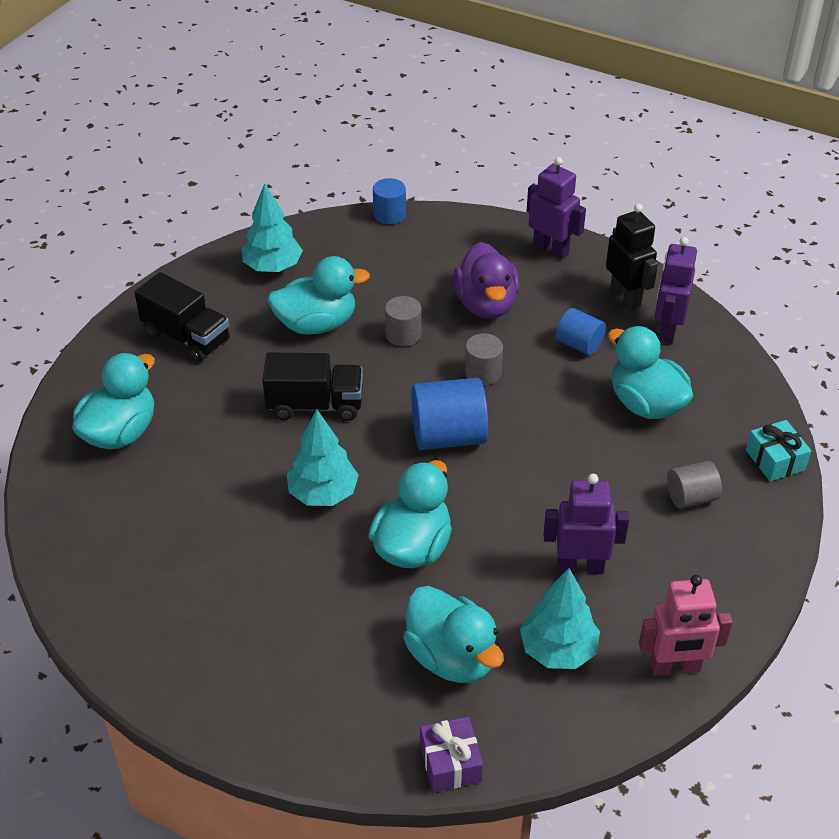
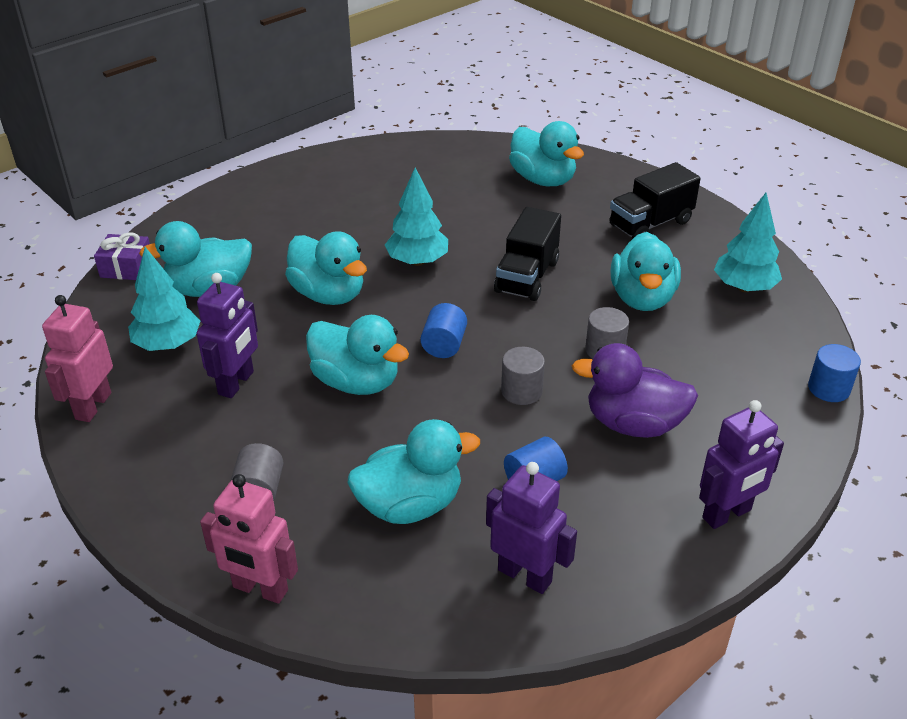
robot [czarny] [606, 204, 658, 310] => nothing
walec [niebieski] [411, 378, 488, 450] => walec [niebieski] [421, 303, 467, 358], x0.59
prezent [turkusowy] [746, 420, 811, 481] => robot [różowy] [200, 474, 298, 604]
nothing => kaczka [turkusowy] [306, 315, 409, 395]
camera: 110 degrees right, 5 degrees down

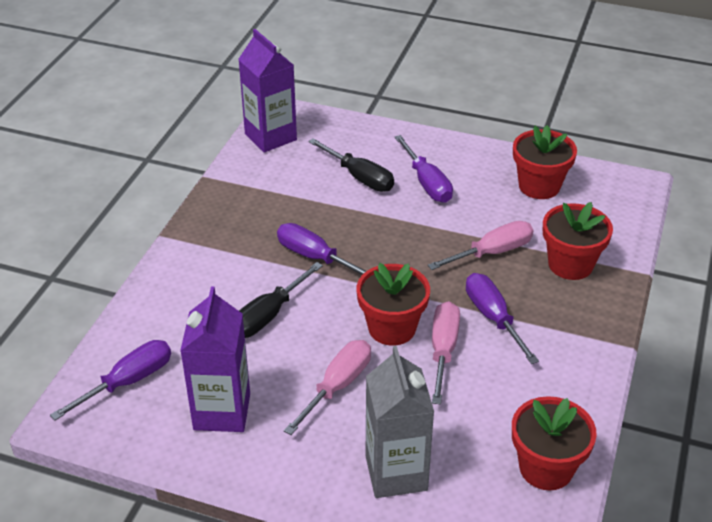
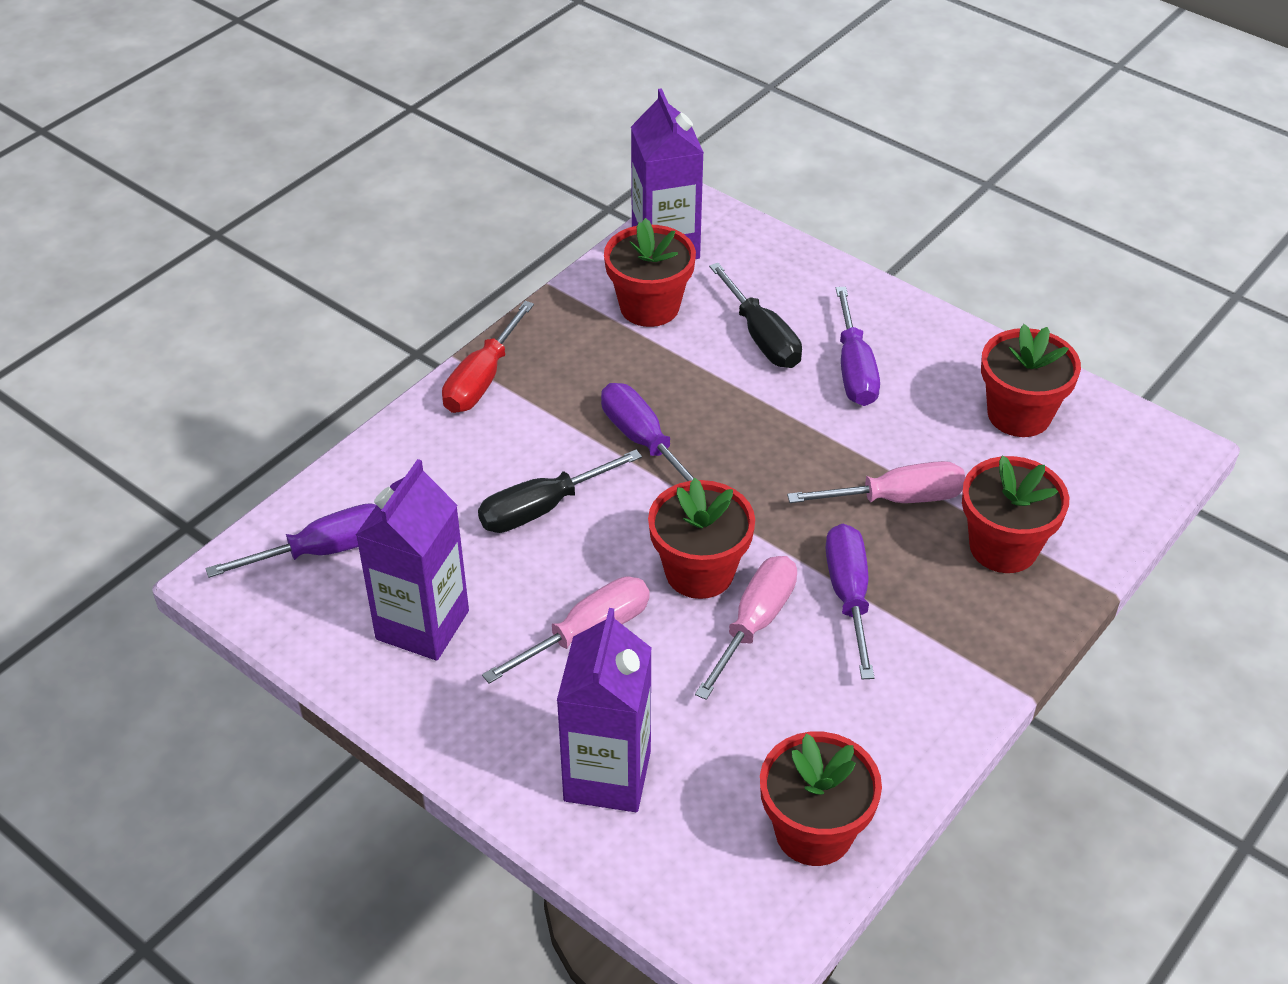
karton mleka [szary] [365, 346, 434, 498] => karton mleka [fioletowy] [557, 608, 652, 812]
nothing => doniczka [czerwony] [604, 218, 696, 327]
nothing => śrubokręt [czerwony] [442, 301, 534, 413]
camera: 20 degrees right, 5 degrees up

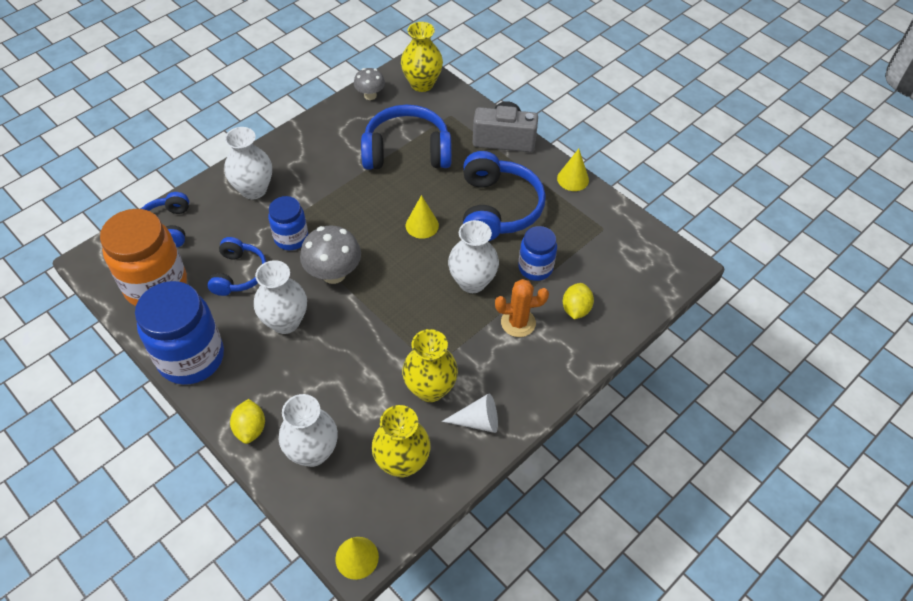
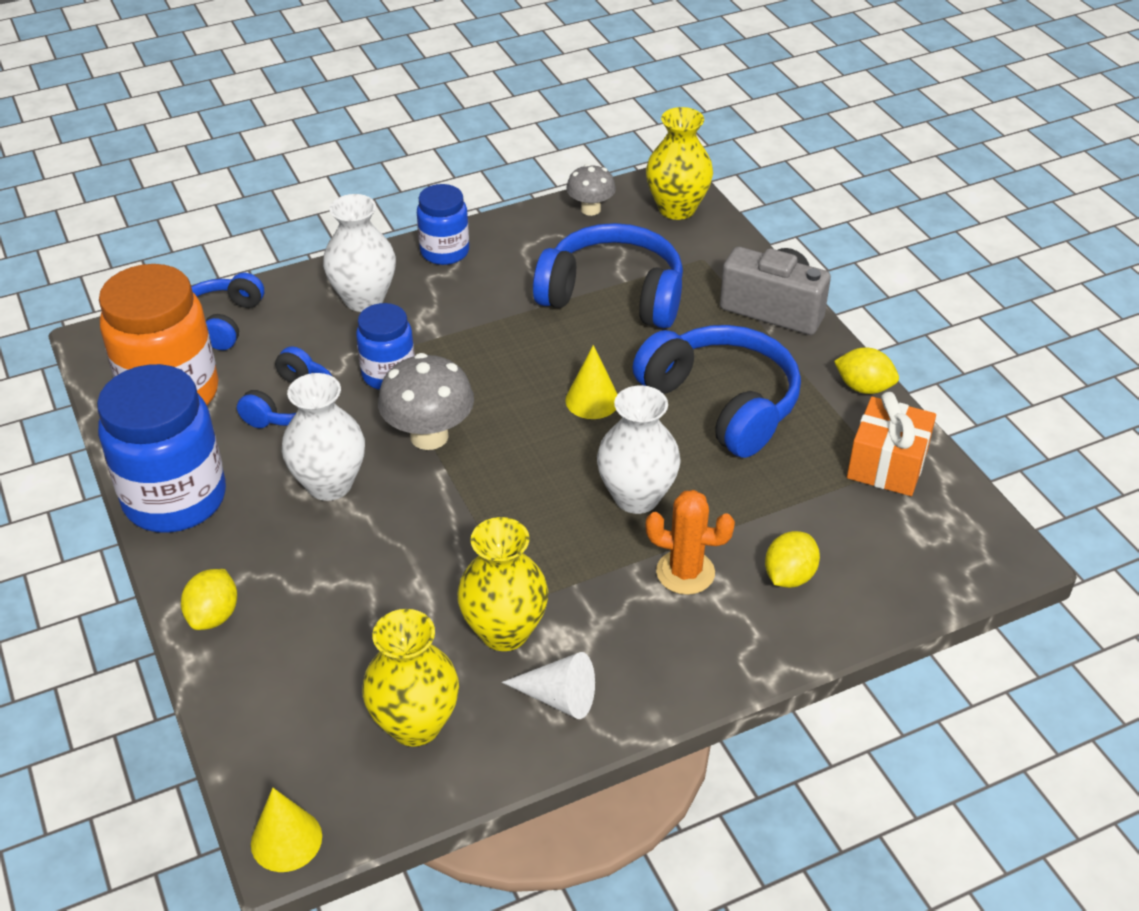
stożek [żółty] [557, 149, 589, 191] => cytryna [żółty] [834, 347, 899, 394]
słuchawki [niebieski] [463, 151, 546, 241] => słuchawki [niebieski] [632, 325, 801, 458], 60 degrees counterclockwise
słoik [niebieski] [518, 226, 557, 281] => słoik [niebieski] [417, 184, 469, 265], relocated
wazon [biały] [279, 394, 338, 467] => nothing
nothing => prezent [pomarańczowy] [847, 392, 936, 496]
camera: 20 degrees right, 10 degrees down

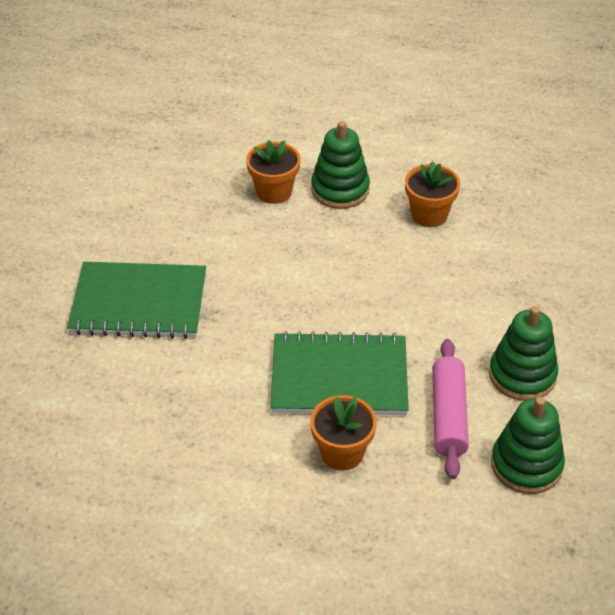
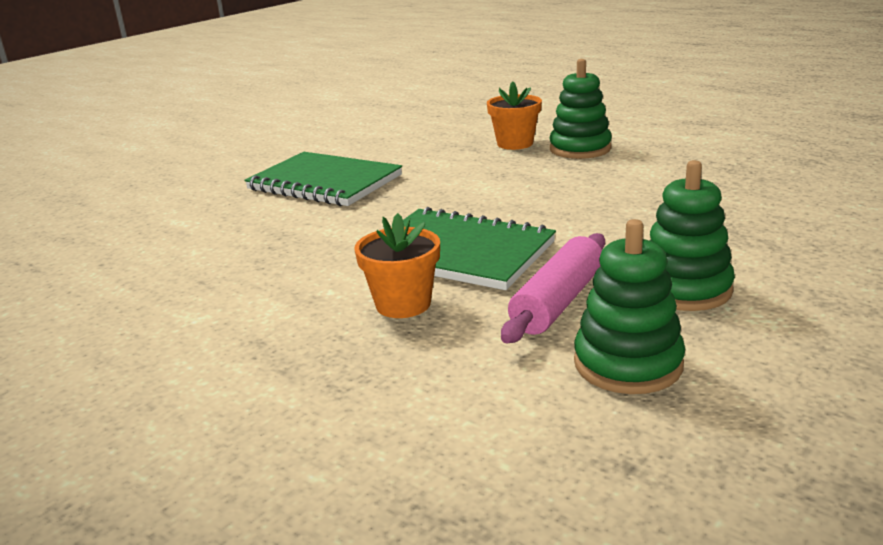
doniczka [pomarańczowy] [405, 161, 460, 227] => nothing
camera: 30 degrees right, 20 degrees down

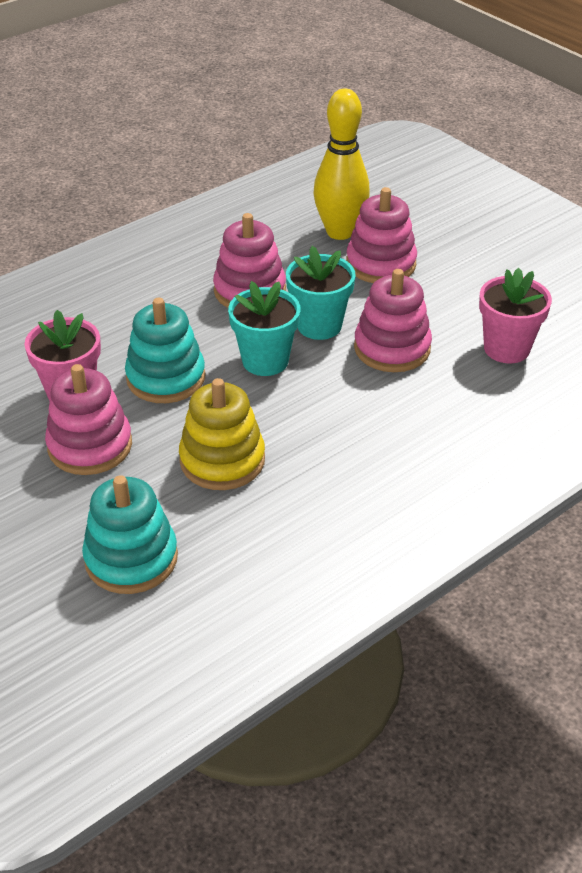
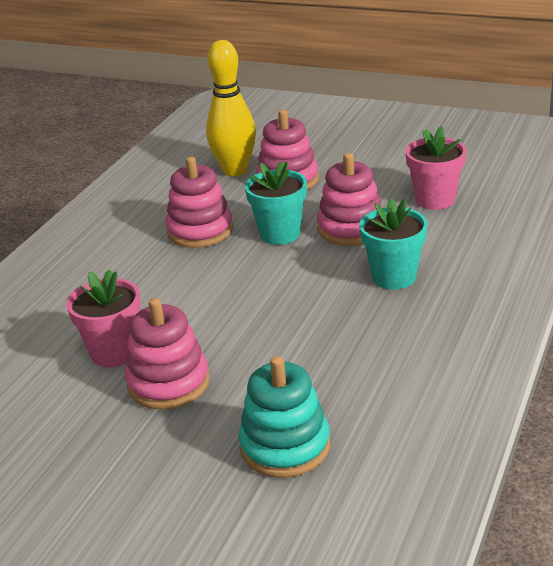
doniczka [turkusowy] [228, 281, 301, 376] => doniczka [turkusowy] [359, 198, 428, 289], relocated
zabawka nakładanka [turkusowy] [125, 298, 205, 403] => nothing
zabawka nakładanka [żółty] [179, 378, 265, 490] => nothing
camera: 25 degrees left, 10 degrees down

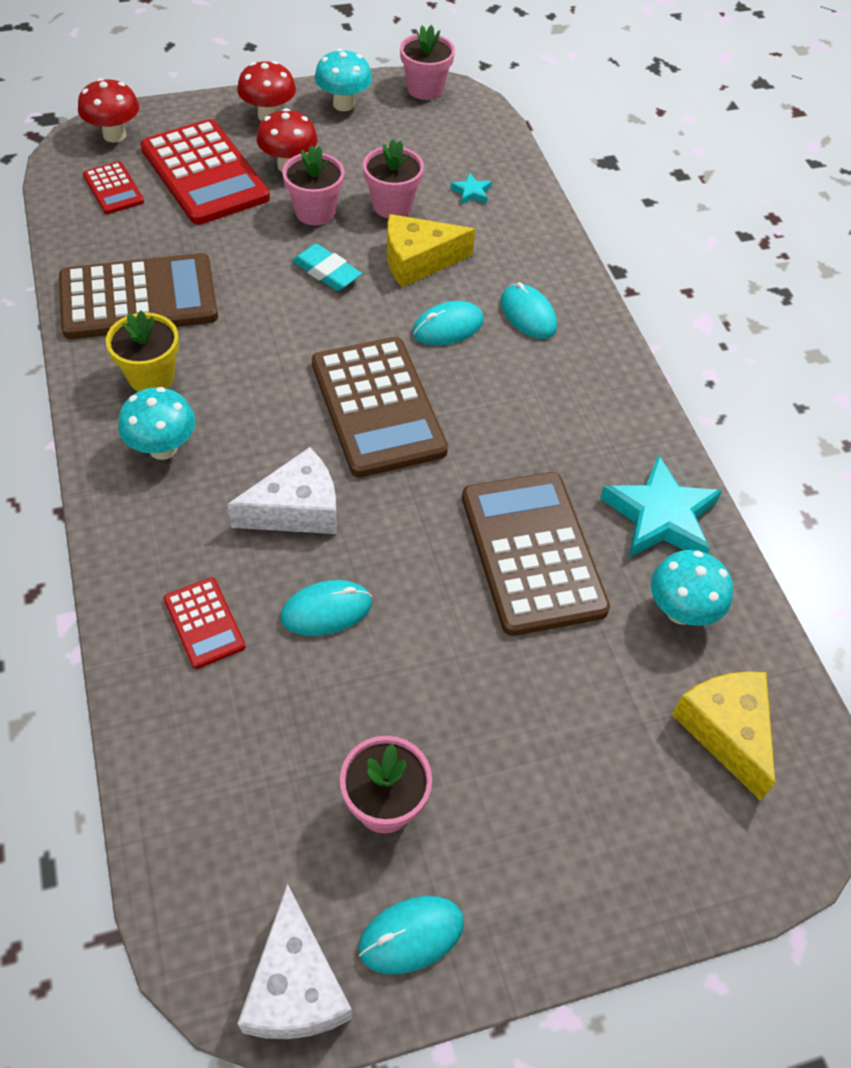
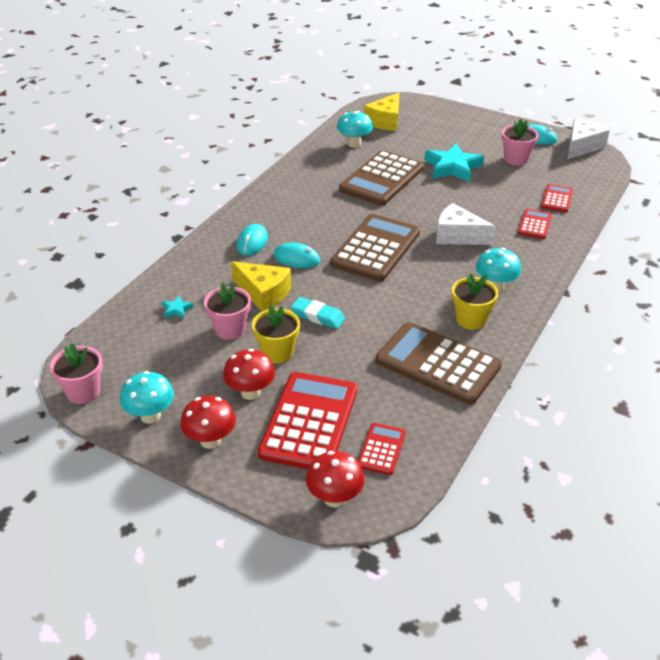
doniczka [różowy] [282, 145, 345, 225] => doniczka [żółty] [252, 304, 300, 363]
gumka do mazania [turkusowy] [292, 244, 362, 291] => gumka do mazania [turkusowy] [291, 297, 345, 329], 60 degrees counterclockwise
gwiazda [turkusowy] [600, 454, 722, 558] => gwiazda [turkusowy] [425, 143, 484, 182], relocated
myszka [turkusowy] [281, 580, 372, 636] => nothing
nothing => kalkulator [czerwony] [541, 184, 573, 212]
camera: 130 degrees left, 15 degrees down

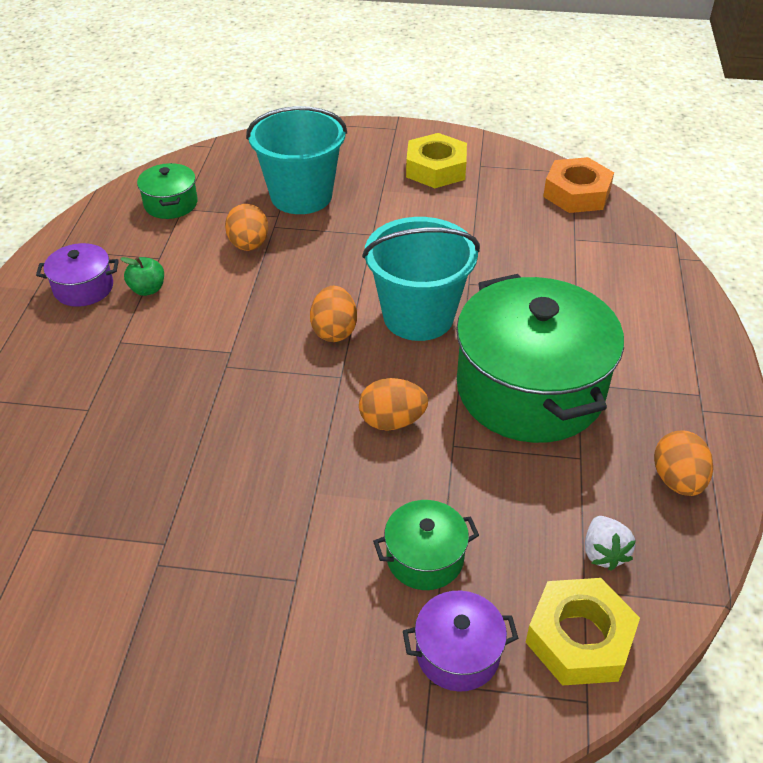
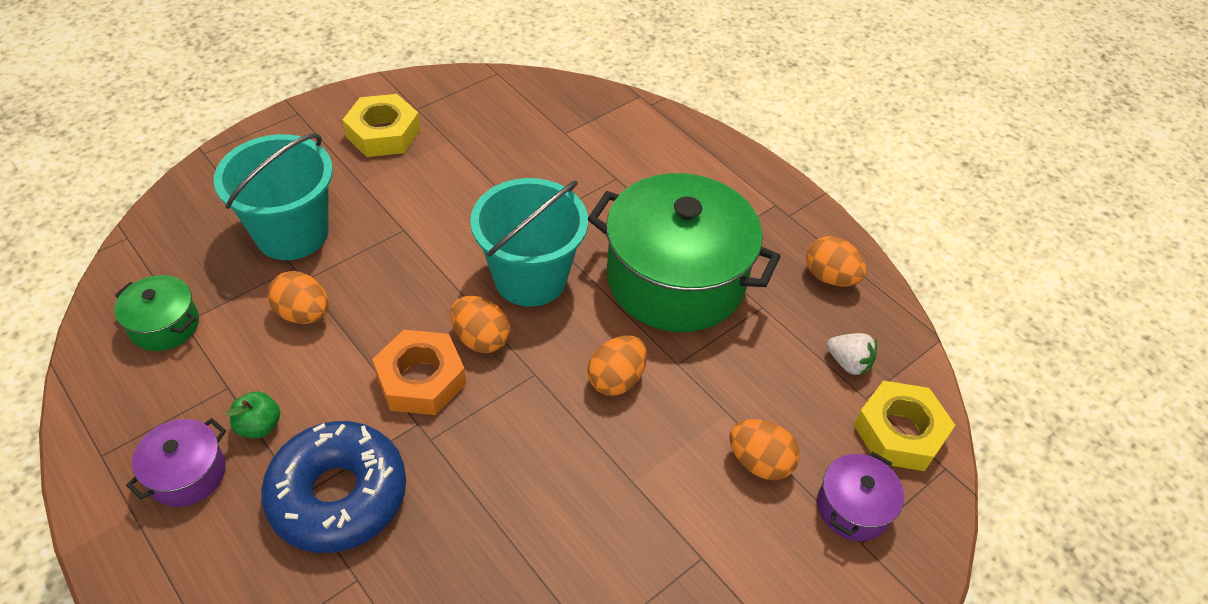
nakrętka [pomarańczowy] [543, 157, 614, 213] => nakrętka [pomarańczowy] [372, 330, 466, 415], relocated
garnek [zielony] [373, 500, 479, 590] => jajko [pomarańczowy] [730, 419, 800, 480]
nothing => donut [niebieski] [261, 421, 406, 553]
camera: 50 degrees left, 5 degrees up

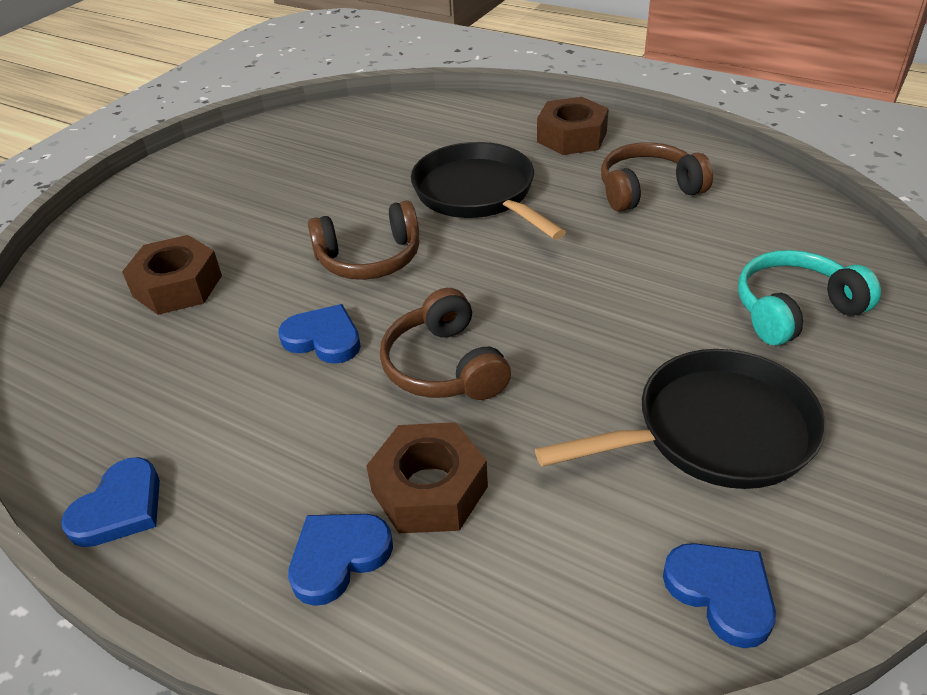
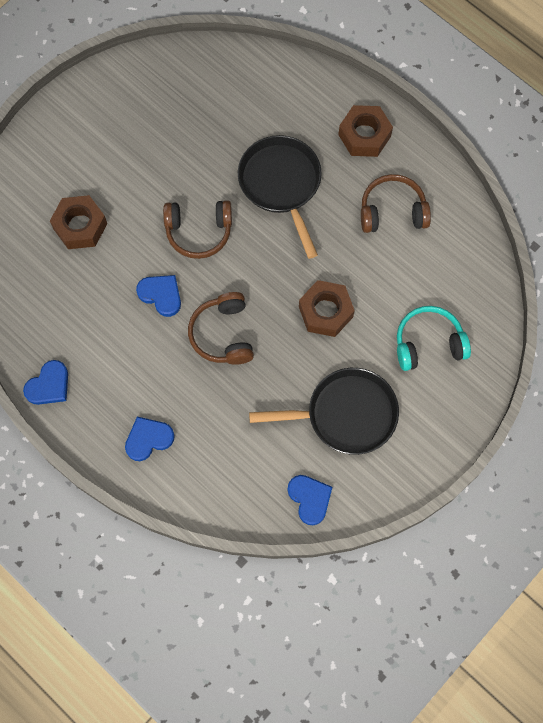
nakrętka [brązowy] [366, 422, 488, 533] => nakrętka [brązowy] [299, 280, 355, 337], relocated
camera: 10 degrees right, 30 degrees up

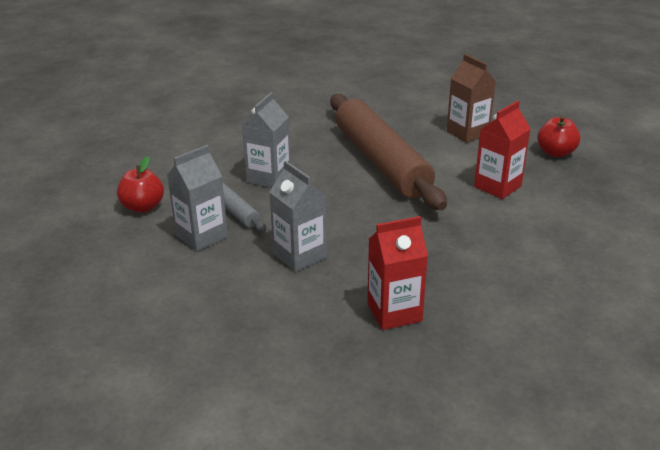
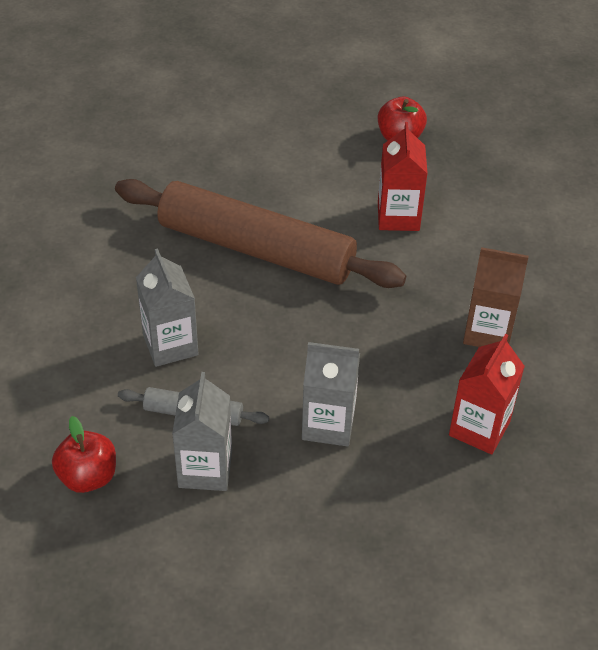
karton mleka [brązowy] [447, 54, 496, 143] => karton mleka [brązowy] [463, 247, 529, 347], relocated
camera: 45 degrees left, 15 degrees up

